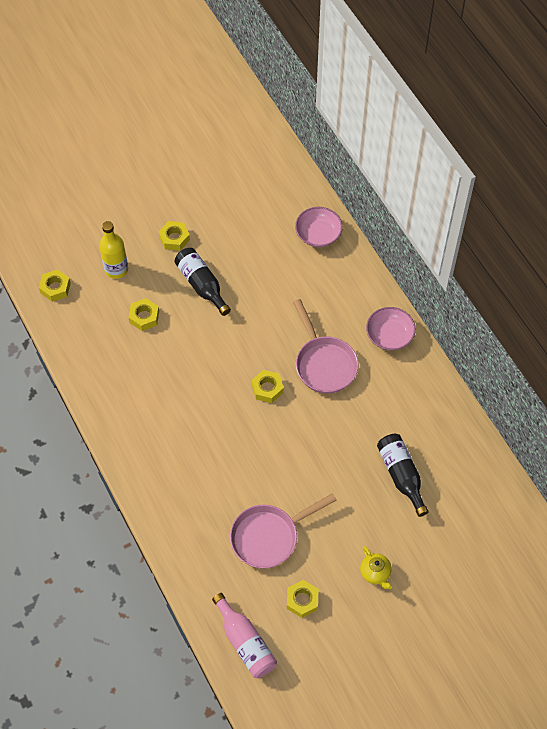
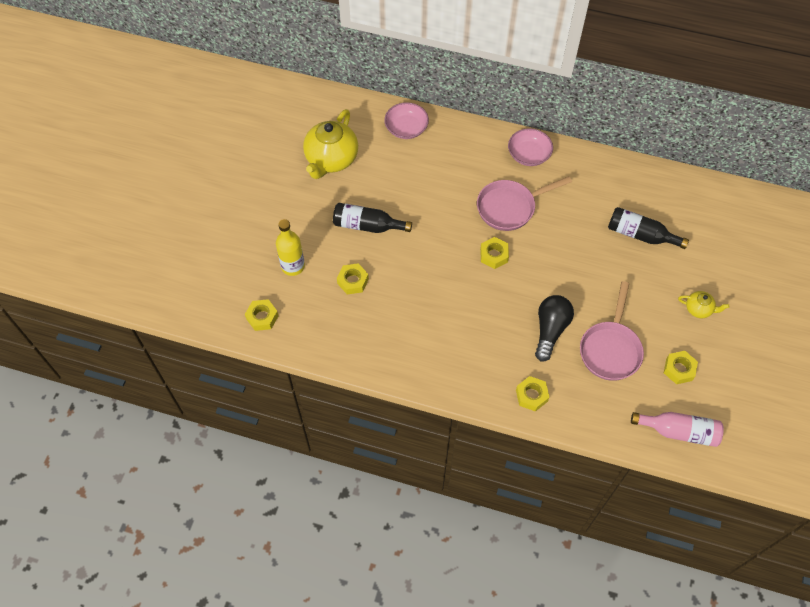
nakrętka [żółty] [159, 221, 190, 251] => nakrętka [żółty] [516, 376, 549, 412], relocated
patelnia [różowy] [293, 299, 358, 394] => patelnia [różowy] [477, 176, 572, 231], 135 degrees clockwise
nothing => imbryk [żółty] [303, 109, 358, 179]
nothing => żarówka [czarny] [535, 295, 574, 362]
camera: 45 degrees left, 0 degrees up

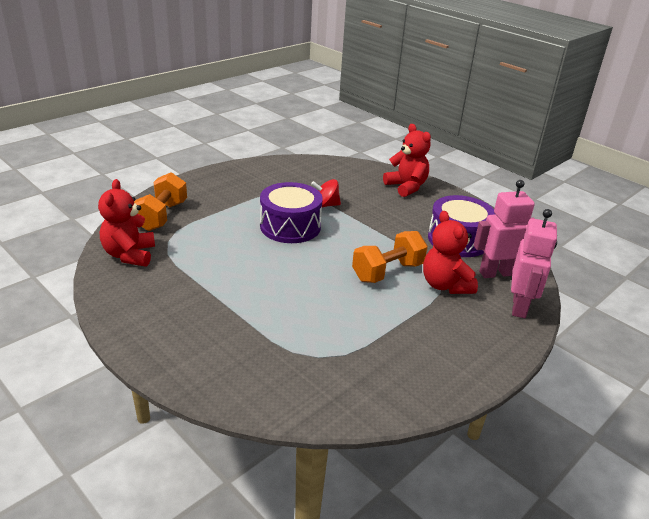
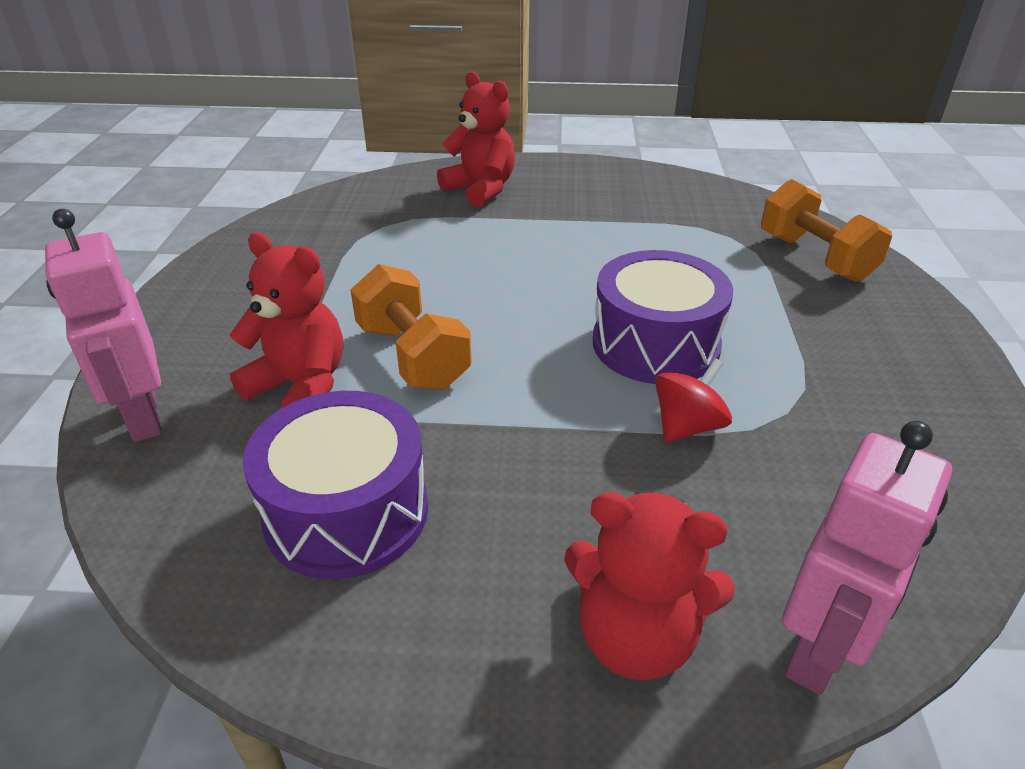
miś [czerwony] [98, 179, 155, 267] => miś [czerwony] [437, 71, 515, 207], relocated
robot [różowy] [474, 180, 535, 278] => robot [różowy] [782, 421, 952, 695], relocated
hantel [pomarańczowy] [352, 231, 428, 283] => hantel [pomarańczowy] [350, 264, 472, 390], 45 degrees counterclockwise
camera: 140 degrees right, 5 degrees up

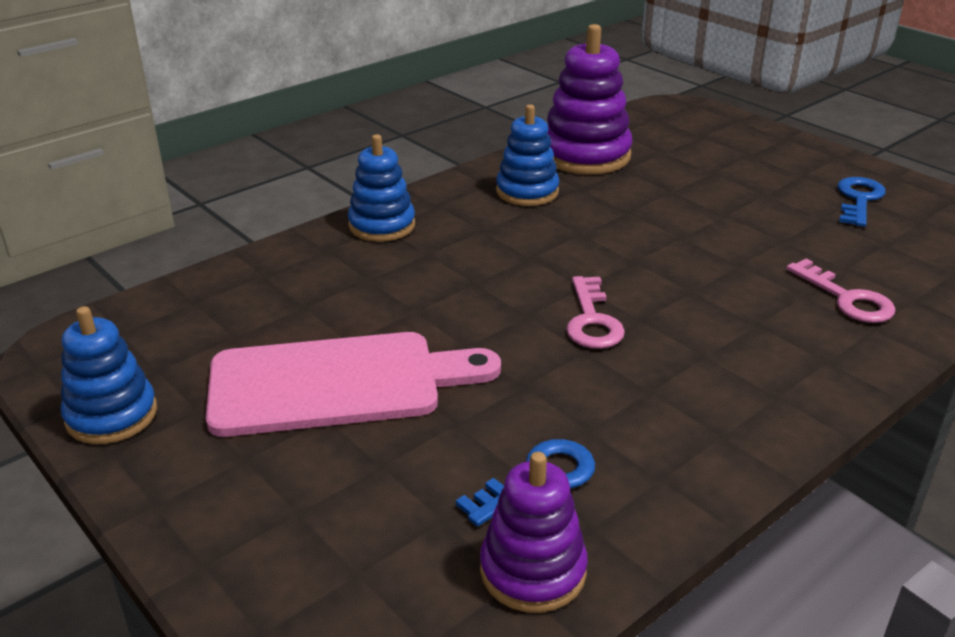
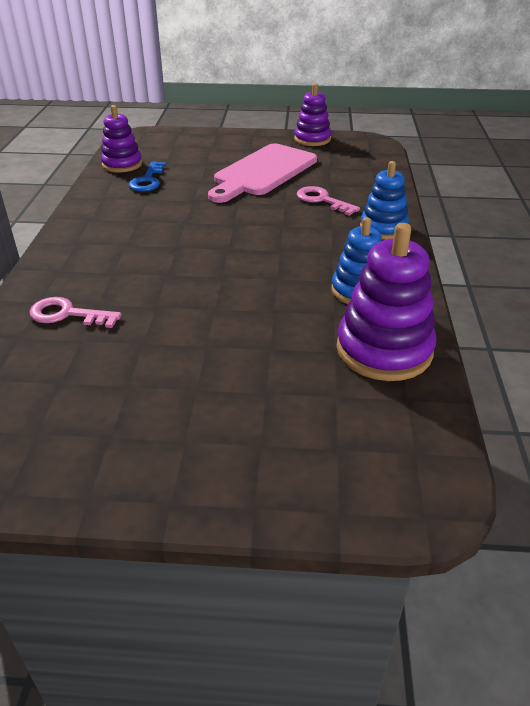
klucz [niebieski] [838, 177, 886, 227] => nothing
klucz [różowy] [566, 276, 625, 349] => klucz [różowy] [297, 186, 360, 215], relocated
zabawka nakładanka [niebieski] [61, 306, 157, 444] => zabawka nakładanka [fioletowy] [294, 83, 331, 146]
camera: 135 degrees right, 5 degrees up

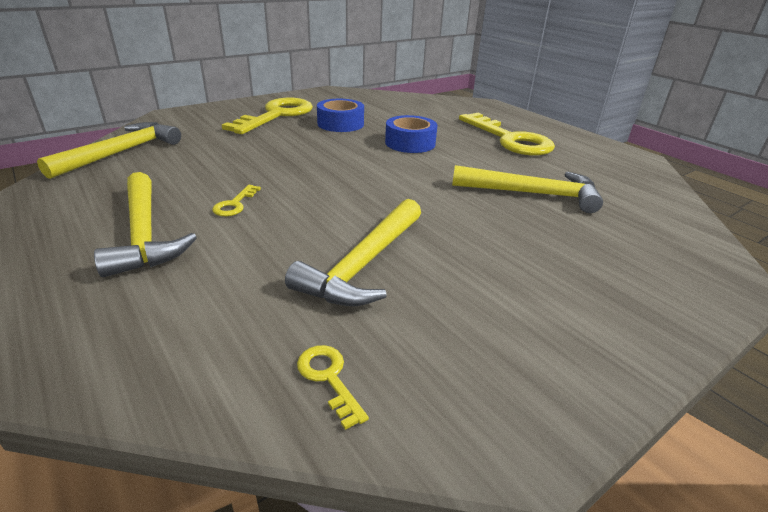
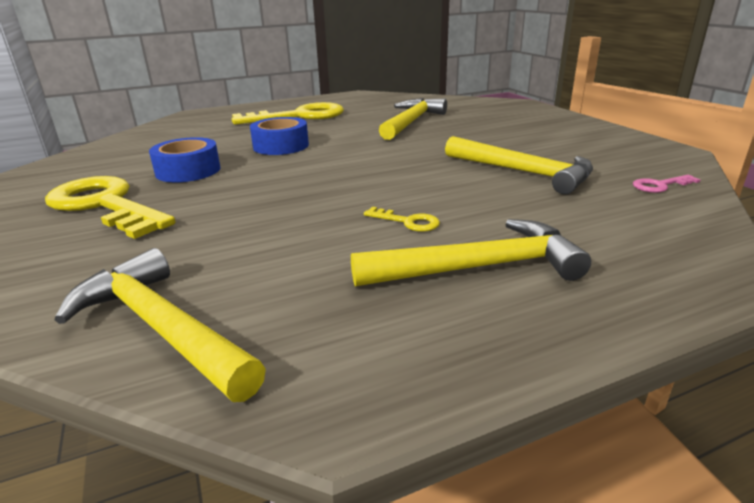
klucz [żółty] [297, 345, 369, 430] => klucz [różowy] [633, 175, 700, 193]
camera: 75 degrees left, 5 degrees down

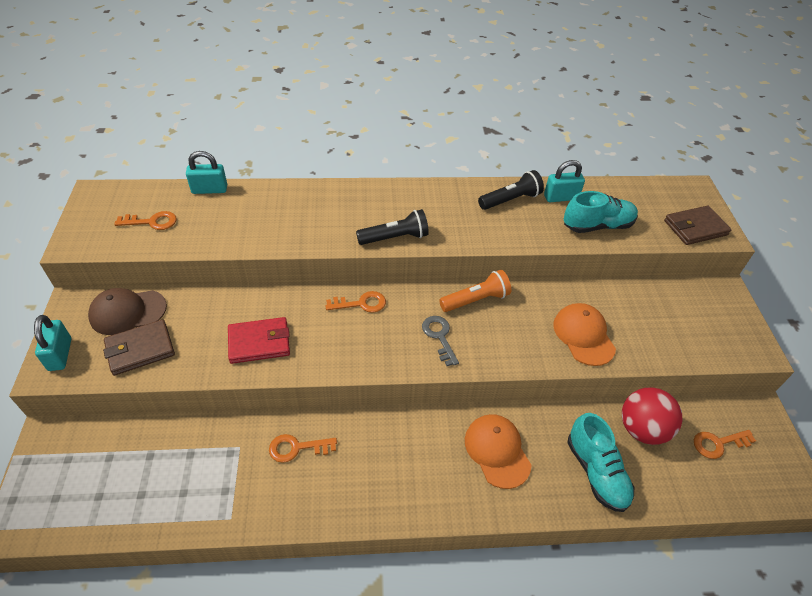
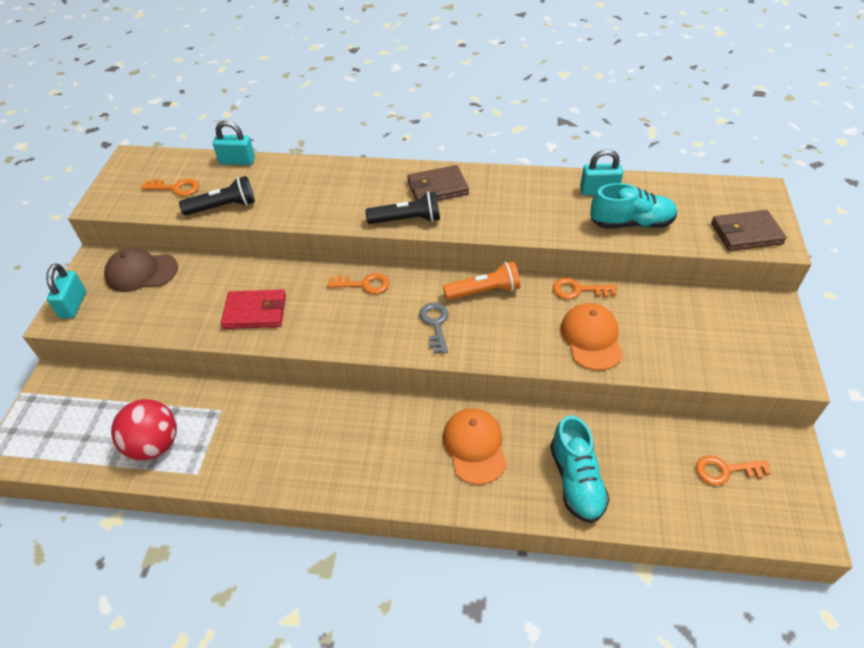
latarka [czarny] [478, 170, 544, 210] => latarka [czarny] [179, 176, 255, 215], relocated
portfel [brązowy] [103, 319, 175, 376] => portfel [brązowy] [407, 165, 469, 201], relocated
piłka [czerwony] [622, 387, 682, 445] => piłka [czerwony] [111, 399, 177, 461], relocated
klucz [pomarańczowy] [269, 434, 337, 463] => klucz [pomarańczowy] [553, 278, 617, 299], relocated
camera: 15 degrees right, 0 degrees up

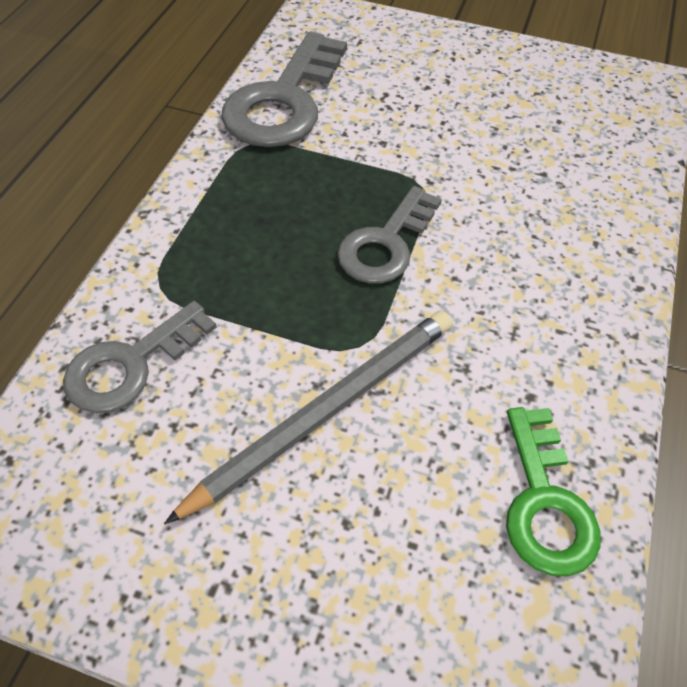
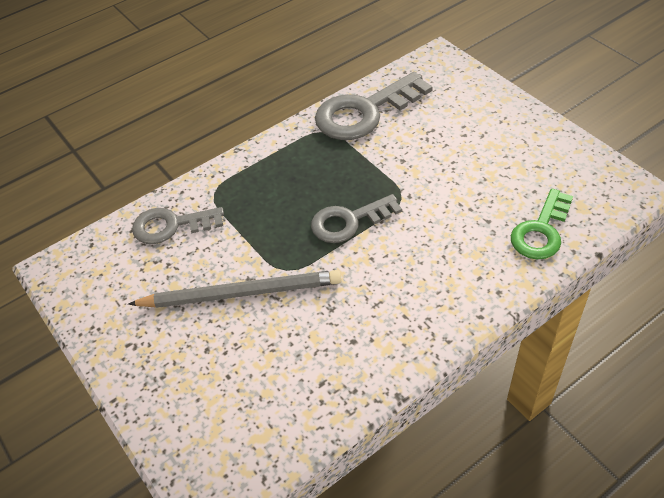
klucz [zielony] [506, 407, 601, 576] => klucz [zielony] [511, 189, 573, 259], relocated
camera: 40 degrees right, 5 degrees down

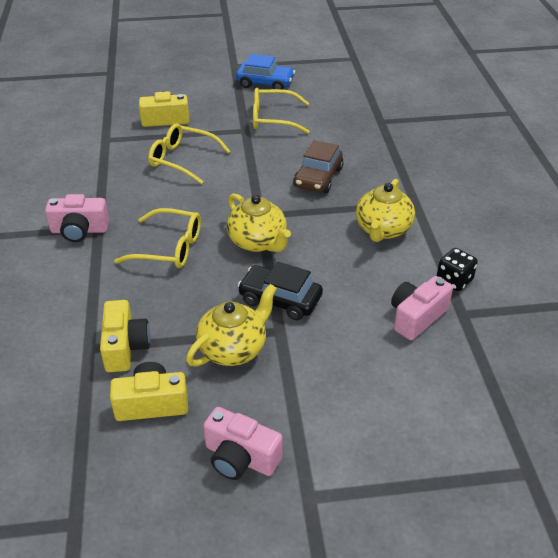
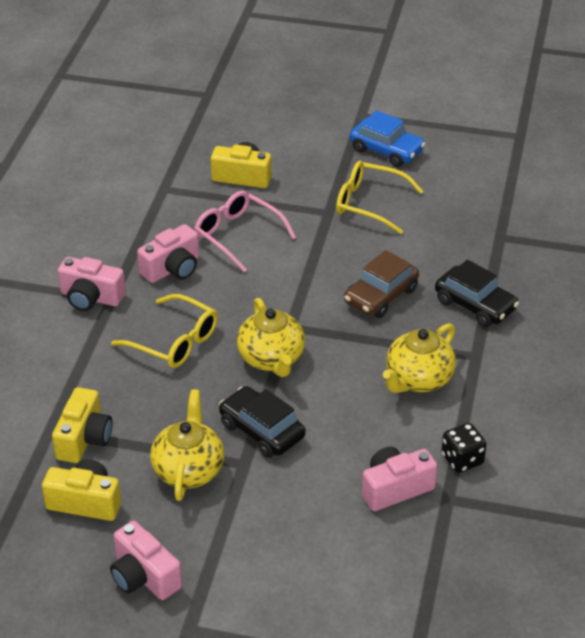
okulary [żółty] [148, 123, 230, 184] => okulary [różowy] [194, 191, 296, 272]
imbryk [żółty] [186, 284, 277, 366] => imbryk [żółty] [150, 389, 224, 501], 60 degrees counterclockwise
nothing => aparat fotograficzny [różowy] [137, 224, 199, 283]
nothing => samochód [czarny] [435, 260, 519, 327]
camera: 20 degrees right, 0 degrees up

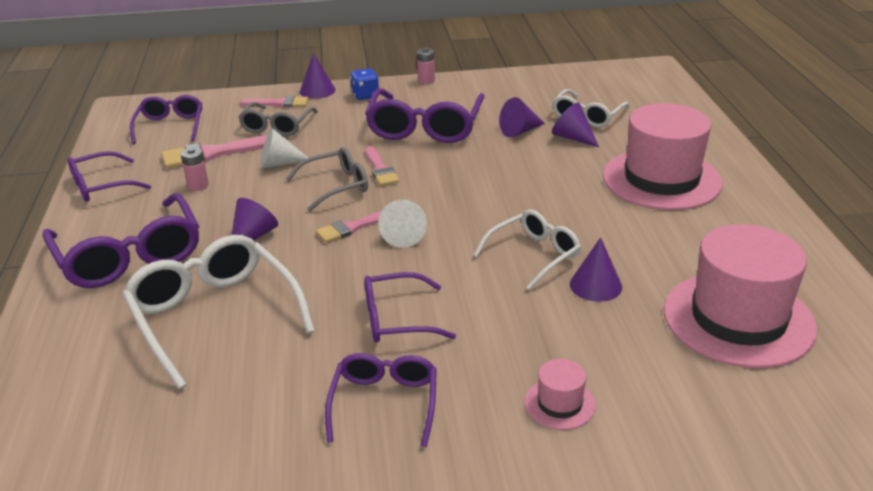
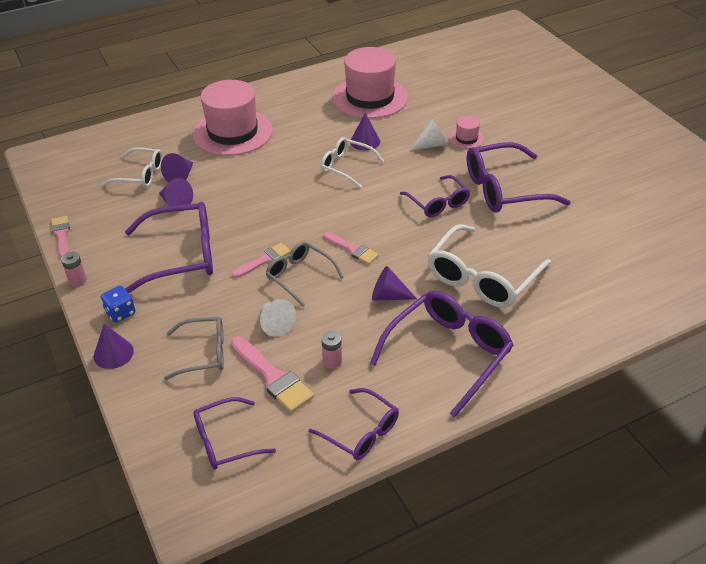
pędzel [różowy] [240, 96, 308, 108] => pędzel [różowy] [51, 216, 70, 257], relocated
stożek [biały] [378, 199, 427, 248] => stożek [biały] [410, 119, 447, 151], relocated
okulary [fioletowy] [325, 353, 437, 447] => okulary [fioletowy] [467, 142, 571, 213], x1.65
camera: 110 degrees left, 10 degrees up

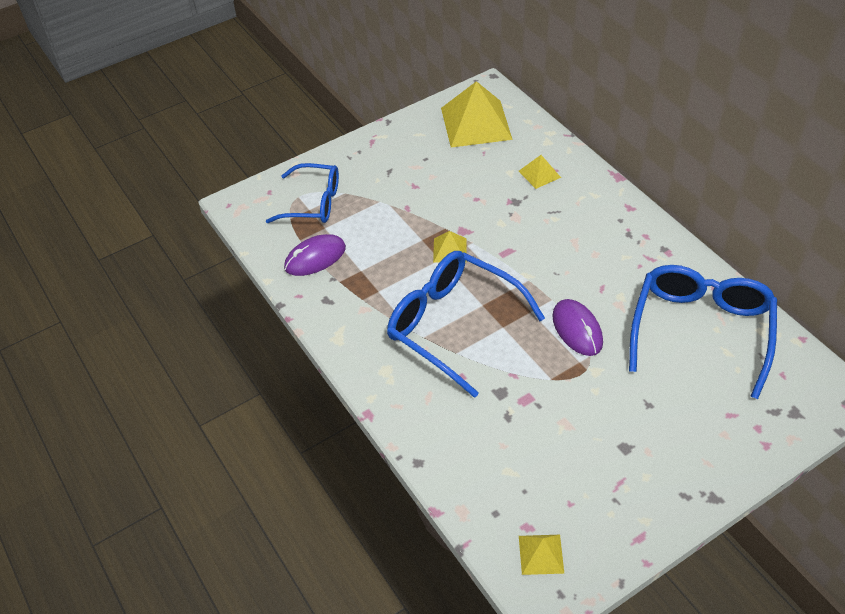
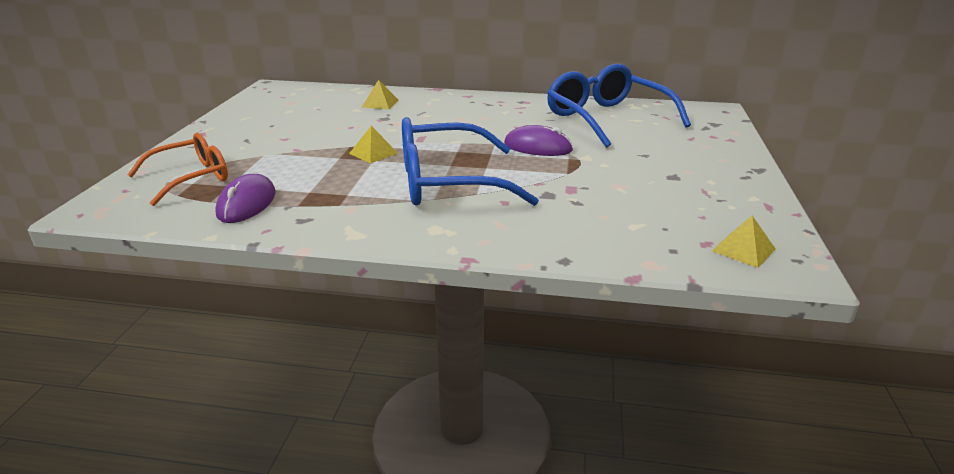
piramida [żółty] [441, 81, 513, 148] => nothing
okulary [niebieski] [266, 163, 339, 223] => okulary [pomarańczowy] [127, 133, 228, 206]
camera: 50 degrees left, 20 degrees down

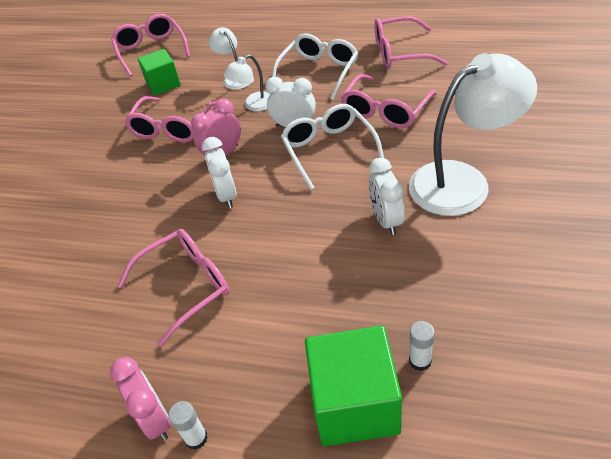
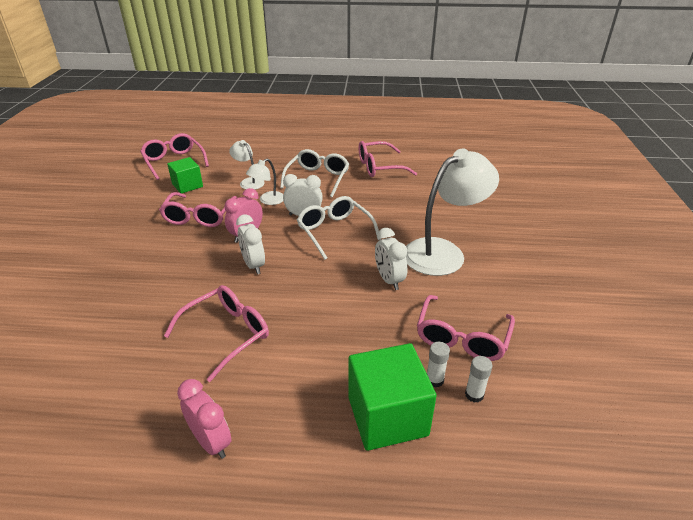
okulary [różowy] [341, 74, 437, 128] => okulary [różowy] [417, 295, 515, 361], relocated
klej w sztyfcie [biały] [168, 401, 208, 450] => klej w sztyfcie [biały] [465, 356, 492, 403], relocated
camera: 15 degrees left, 10 degrees down

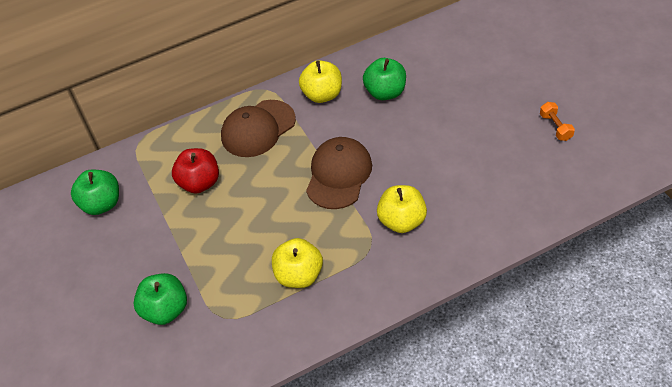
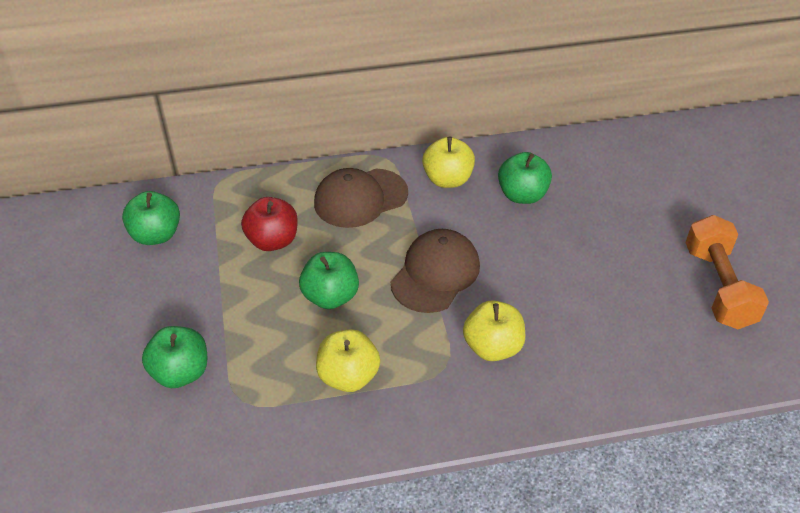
hantel [pomarańczowy] [540, 102, 575, 141] => hantel [pomarańczowy] [685, 215, 769, 329], x2.13
nothing => jabłko [zielony] [299, 252, 359, 309]
camera: 10 degrees right, 5 degrees down

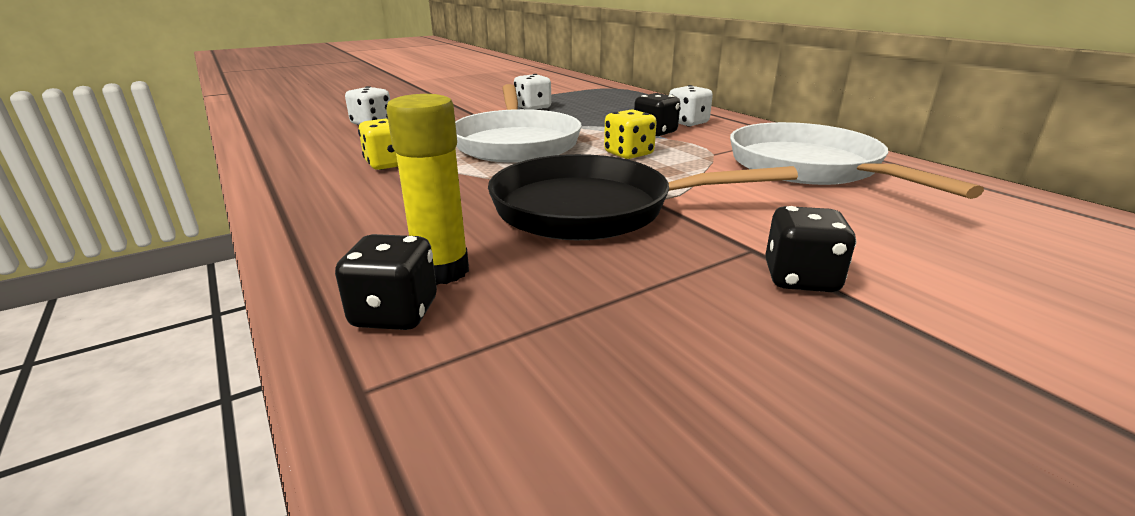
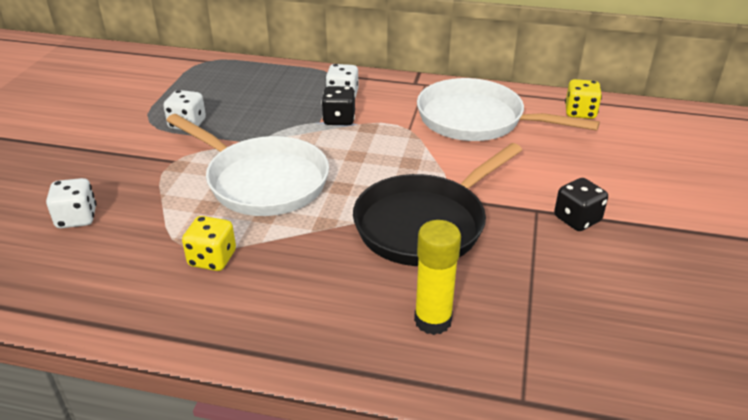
kostka do gry [żółty] [604, 109, 657, 159] => kostka do gry [żółty] [565, 79, 602, 119], relocated
kostka do gry [czarny] [335, 234, 437, 330] => nothing
camera: 45 degrees left, 10 degrees up

